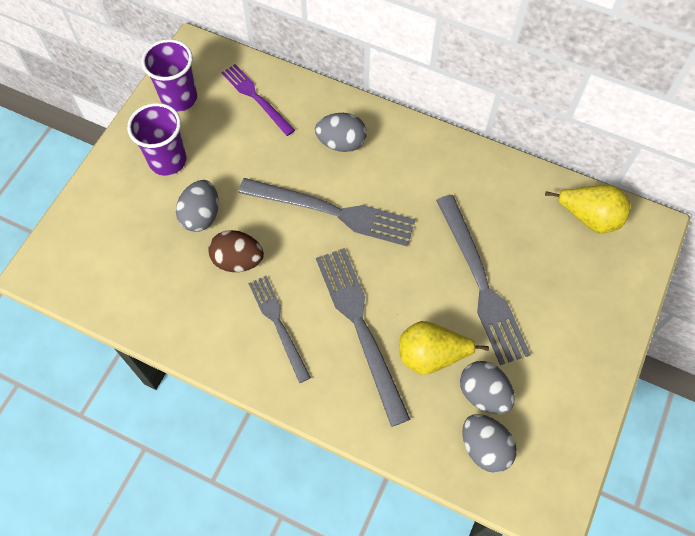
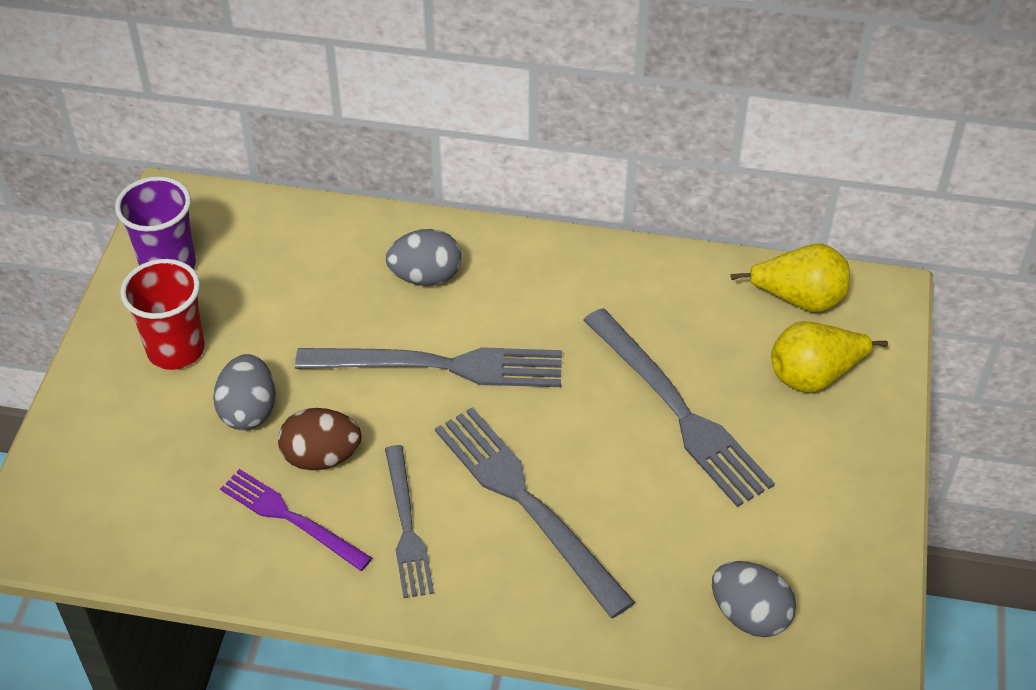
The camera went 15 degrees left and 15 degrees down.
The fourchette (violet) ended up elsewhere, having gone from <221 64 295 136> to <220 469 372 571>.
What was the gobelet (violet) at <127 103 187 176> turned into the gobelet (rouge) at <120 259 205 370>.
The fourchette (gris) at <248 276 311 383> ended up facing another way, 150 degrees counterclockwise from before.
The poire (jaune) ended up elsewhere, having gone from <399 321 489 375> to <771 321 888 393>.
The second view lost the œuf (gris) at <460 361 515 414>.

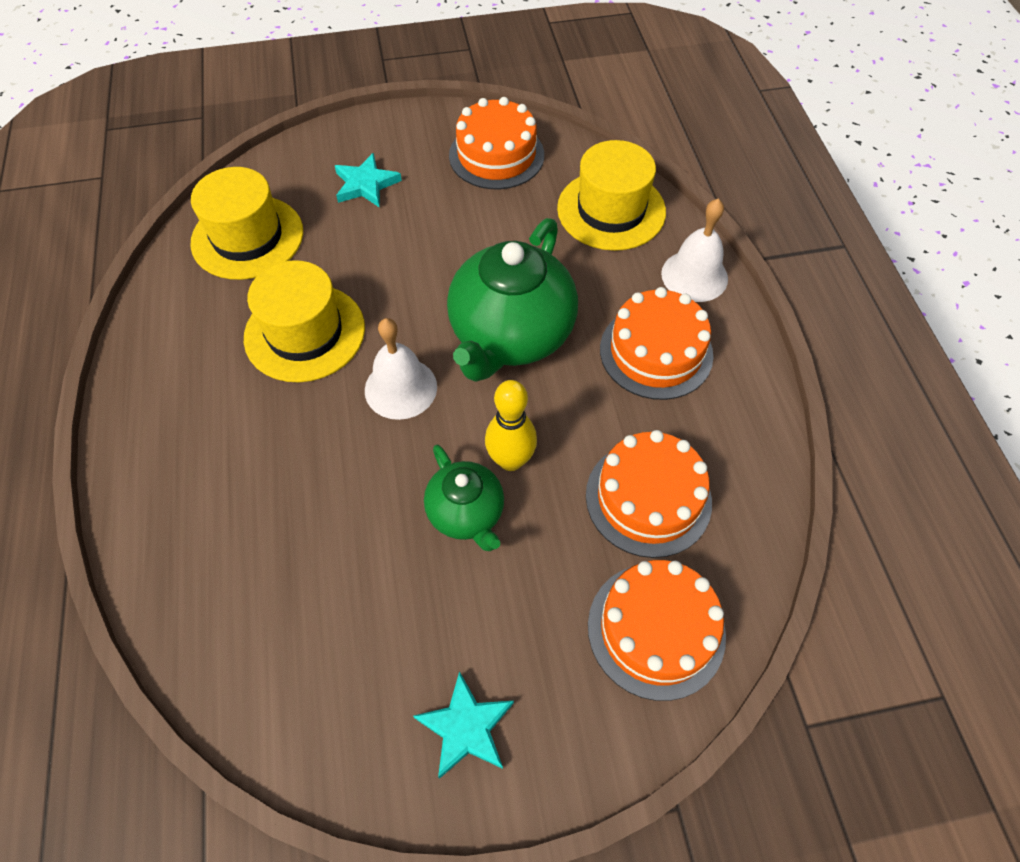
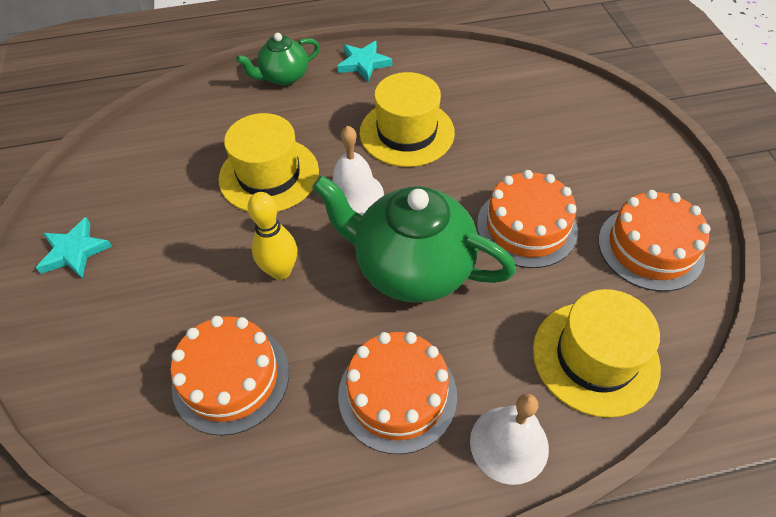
The camera went 90 degrees right and 5 degrees down.
The étoile (turquoise) ended up elsewhere, having gone from <335 153 402 208> to <337 41 392 82>.
The chapeau (jaune) ended up elsewhere, having gone from <191 167 303 280> to <219 113 319 212>.
The théière (vert) ended up elsewhere, having gone from <424 445 504 551> to <236 33 320 85>.
The gâteau (orange) ended up elsewhere, having gone from <588 560 726 701> to <477 170 578 268>.

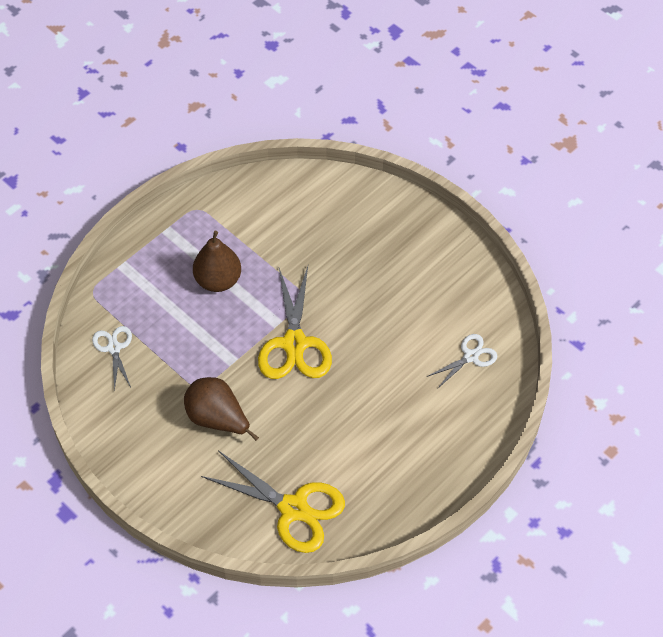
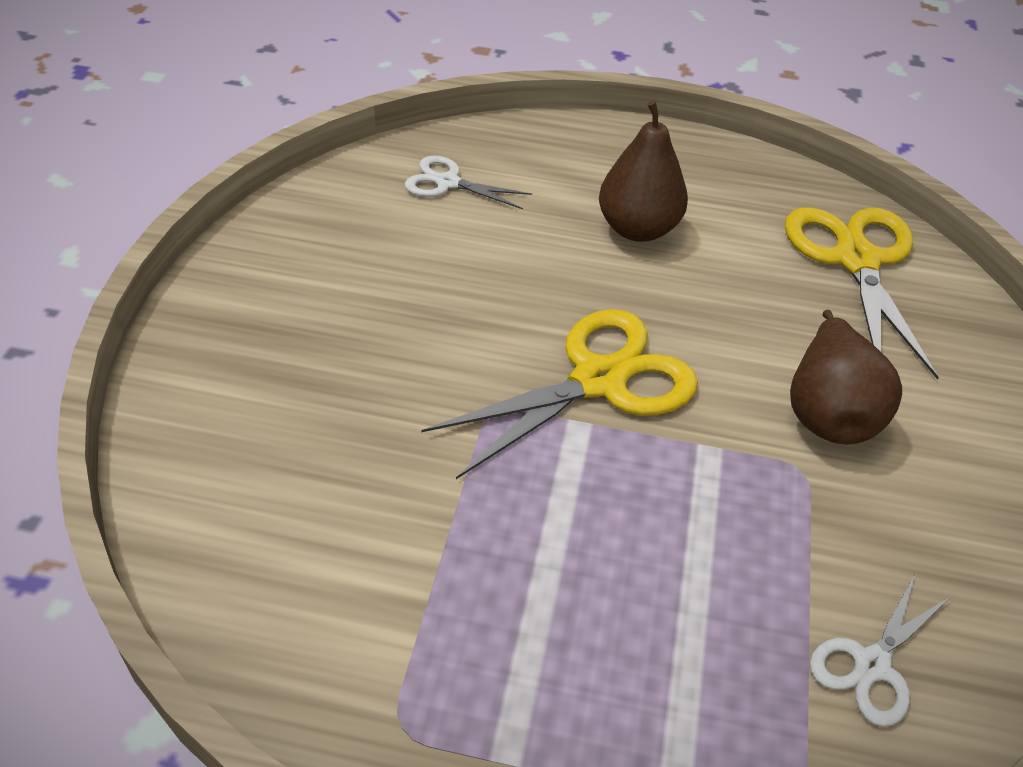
The camera went 125 degrees left and 10 degrees down.
The poire (marron) ended up elsewhere, having gone from <193 231 241 292> to <599 100 688 242>.

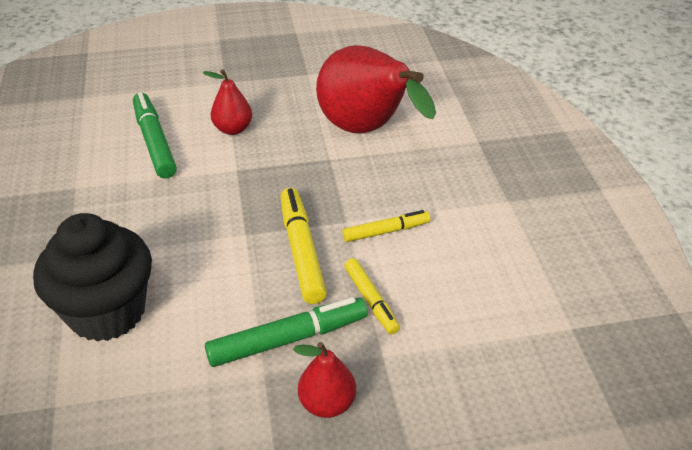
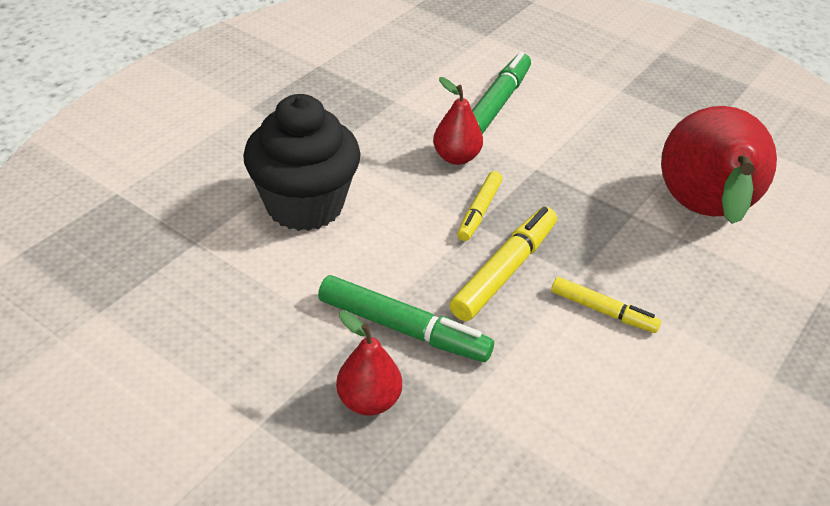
The camera went 45 degrees right and 0 degrees up.
The poire (rouge) ended up elsewhere, having gone from <203 69 252 135> to <433 77 483 165>.
The feutre (jaune) ended up elsewhere, having gone from <344 258 400 334> to <457 171 503 241>.

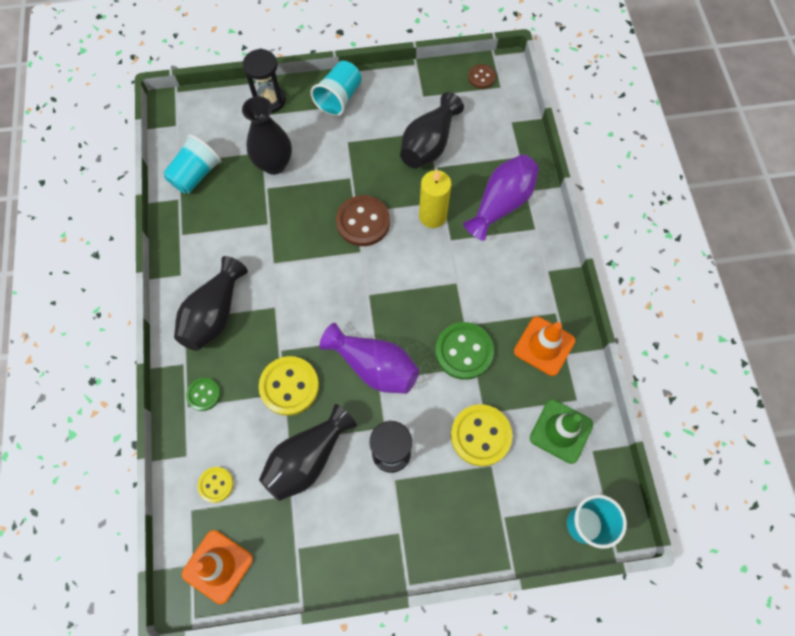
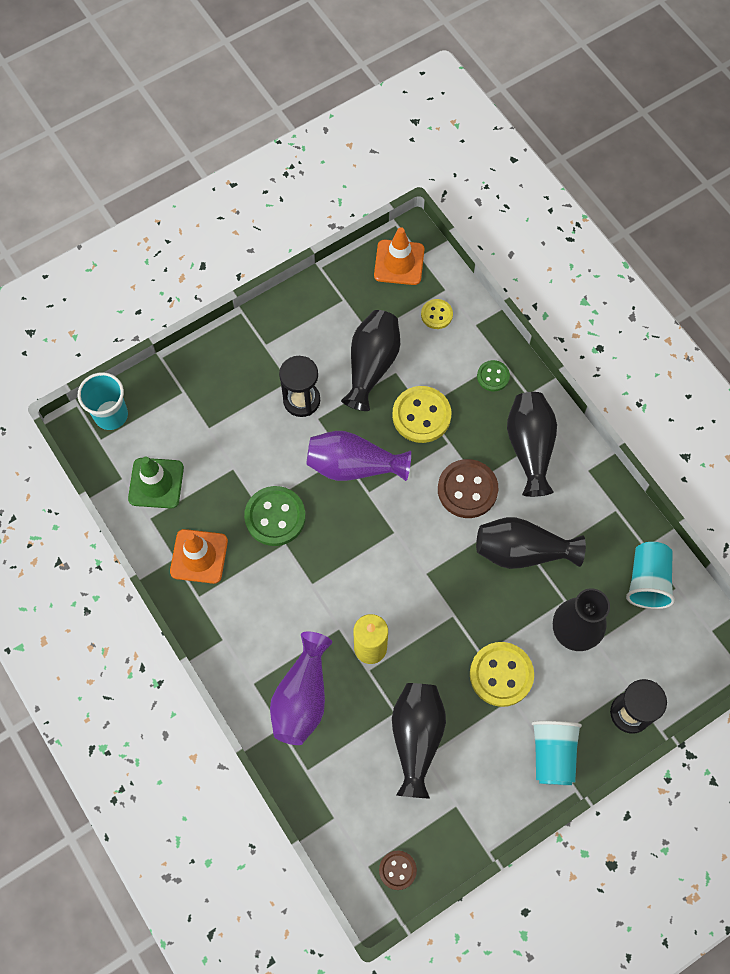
The camera went 155 degrees right and 0 degrees up.
The bouton (marron) ended up elsewhere, having gone from <336 195 390 246> to <438 459 498 518>.
The bouton (jaune) ended up elsewhere, having gone from <451 404 513 466> to <470 642 534 707>.
The second view gained the vase (noir) at <476 517 586 569>.

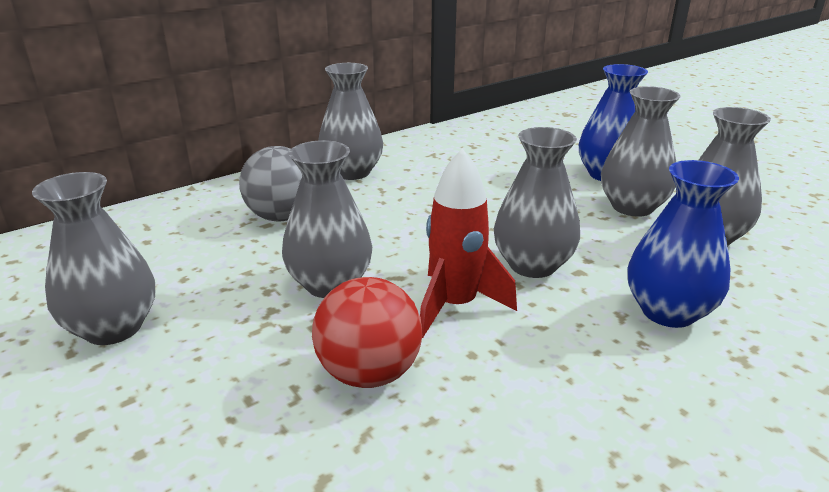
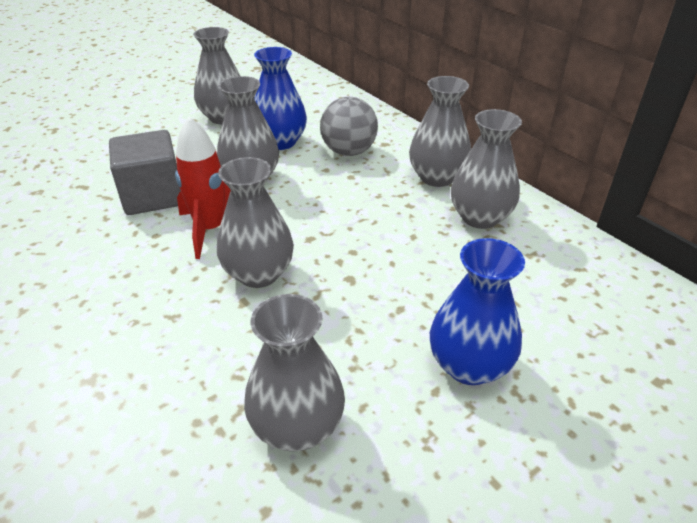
The camera went 90 degrees right and 10 degrees up.
The vase (gris) ended up elsewhere, having gone from <601 86 681 217> to <451 109 522 229>.
The vase (bleu) ended up elsewhere, having gone from <627 160 739 328> to <254 47 307 150>.
Where the balle (rouge) stood at <312 277 422 388>, the cube (gris) came to stand at <109 130 181 215>.

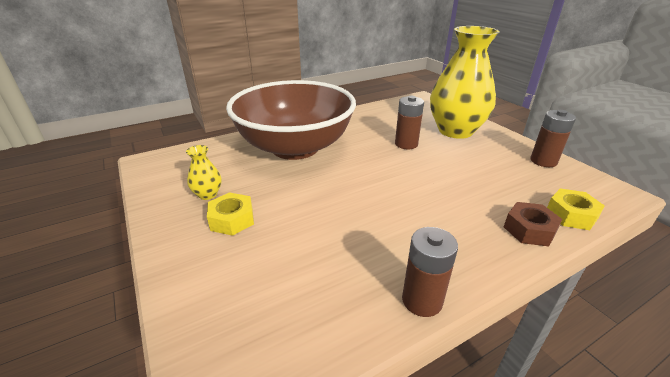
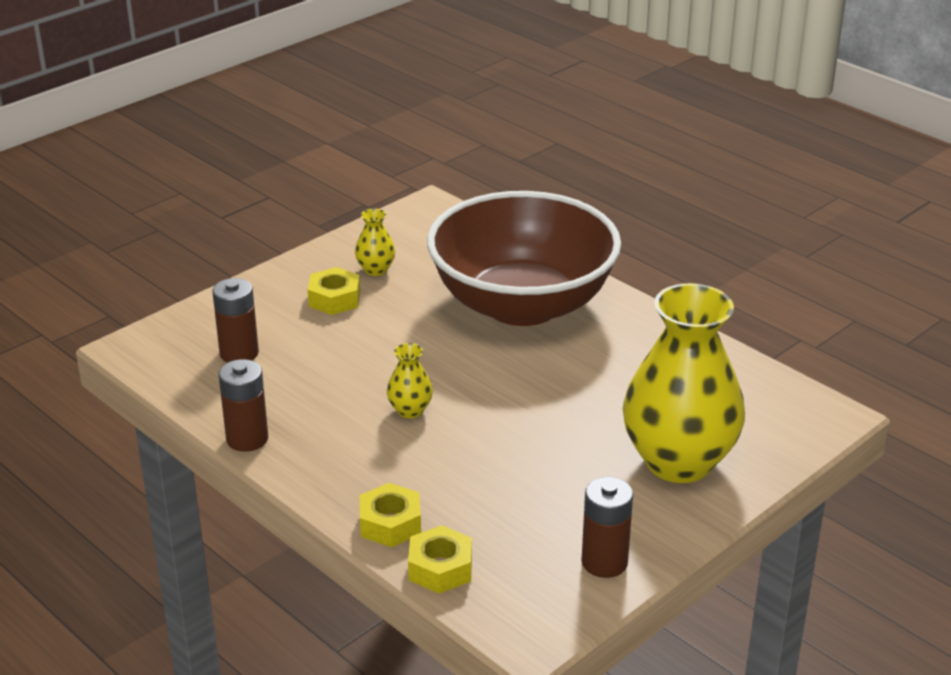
The camera went 75 degrees right and 0 degrees up.
The pile (marron) ended up elsewhere, having gone from <395 96 424 149> to <213 278 259 363>.
What was the écrou (marron) at <504 202 563 246> turned into the écrou (jaune) at <360 483 421 547>.
The second view gained the vase (jaune) at <387 343 433 418>.

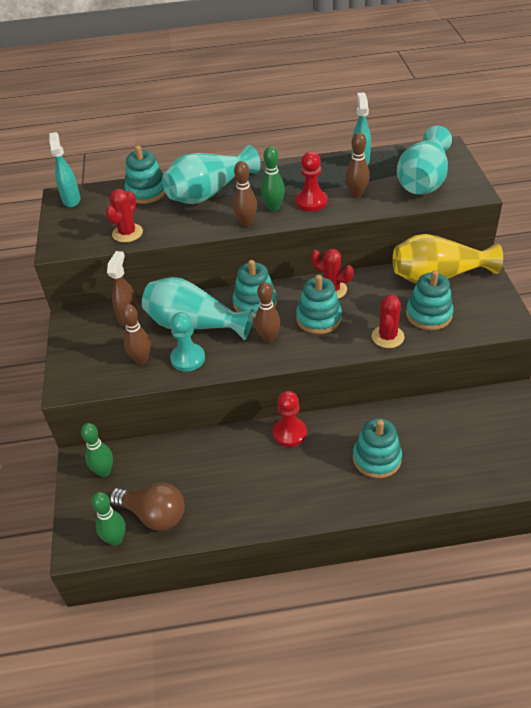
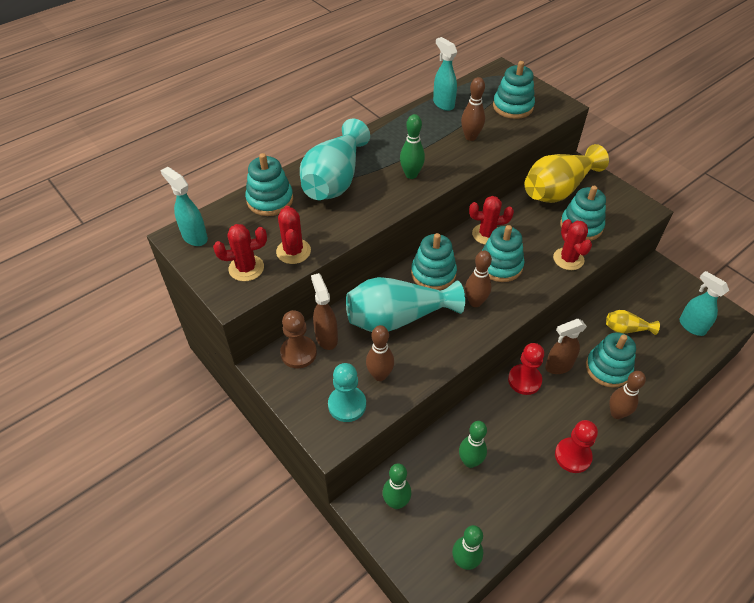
The camera went 35 degrees left and 5 degrees up.
Where the vase (turquoise) stood at <397 126 452 195>, the jouet à empiler (turquoise) came to stand at <493 61 535 119>.
The pion (rouge) ended up elsewhere, having gone from <296 152 327 211> to <555 420 598 473>.
The quille (marron) ended up elsewhere, having gone from <233 161 257 227> to <609 371 646 419>.
The pion (turquoise) ended up elsewhere, having gone from <170 312 205 372> to <328 363 366 422>.
The second view lost the ampoule (marron) at <110 482 185 531>.
The second view gained the cactus (rouge) at <213 224 267 281>.
The second view gained the vaporisateur (turquoise) at <679 271 729 336>.
The second view gained the pion (marron) at <280 310 317 368>.
The second view gained the vase (jaune) at <606 310 660 335>.
The second view gained the vaporisateur (marron) at <545 319 587 374>.
The second view gained the quille (vert) at <459 421 487 468>.

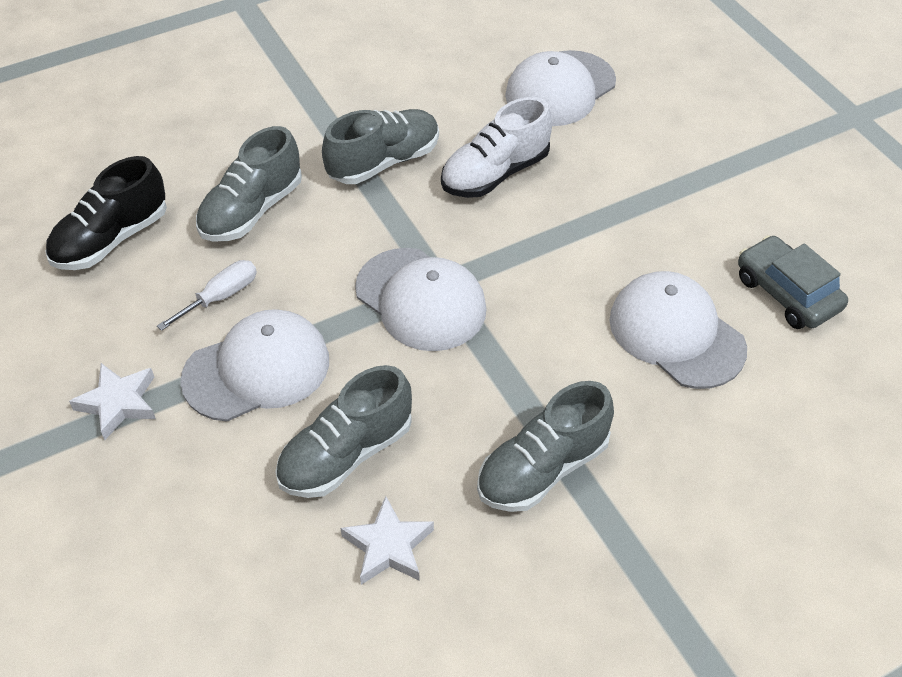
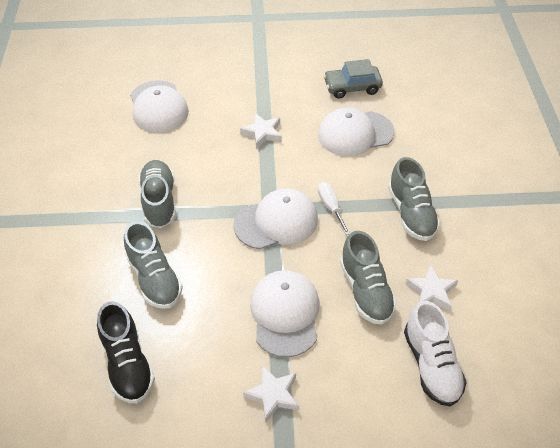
The camera went 65 degrees left and 0 degrees up.
The chaussure (blanc) ended up elsewhere, having gone from <441 97 552 198> to <404 301 467 406>.
The tournevis (blanc) ended up elsewhere, having gone from <157 260 257 331> to <318 182 350 235>.
The second view gained the étoile (blanc) at <240 113 282 148>.

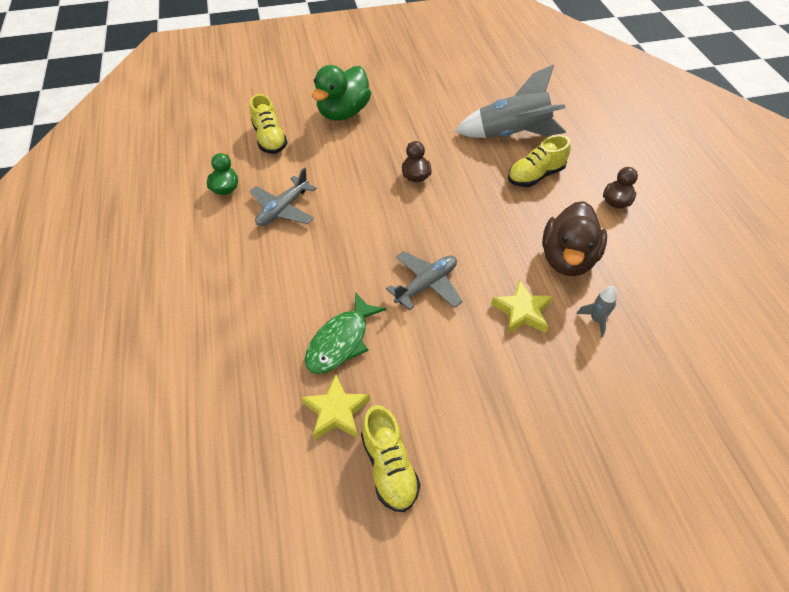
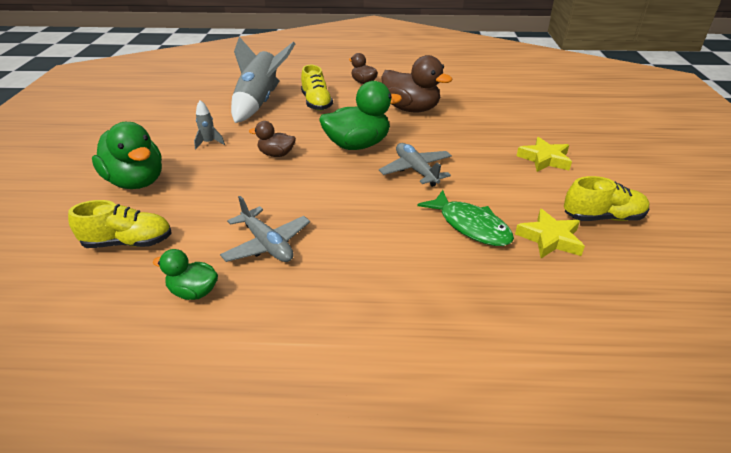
The camera went 75 degrees left and 15 degrees down.
The étoile (jaune) ended up elsewhere, having gone from <491 280 553 333> to <517 137 572 172>.
The fusée (gris) ended up elsewhere, having gone from <577 286 617 337> to <194 100 225 149>.
The second view gained the canard (vert) at <319 81 402 150>.

